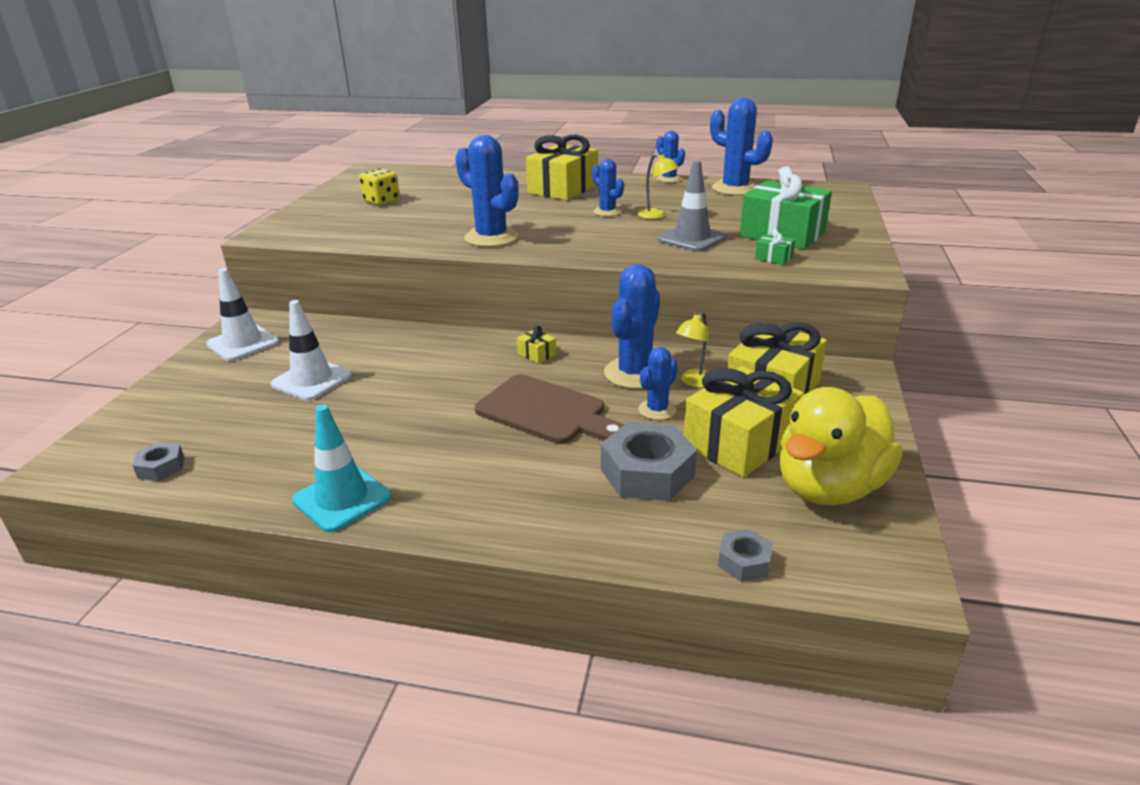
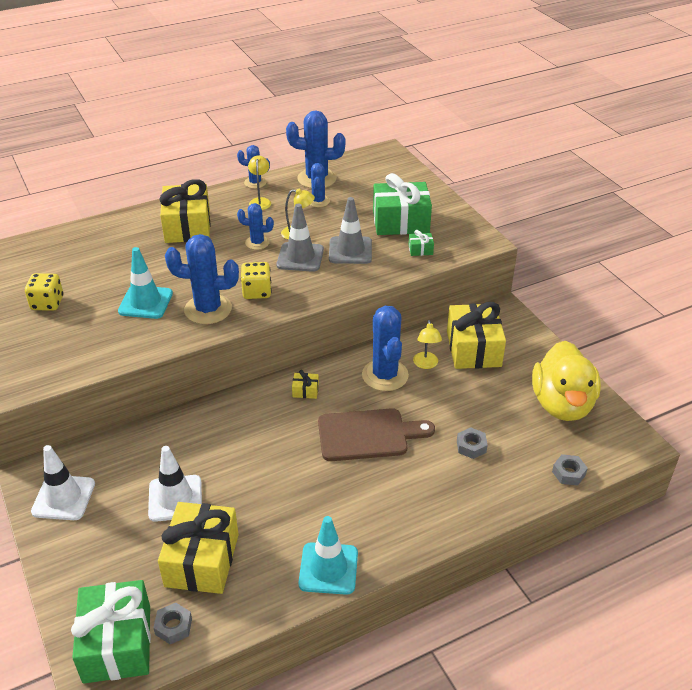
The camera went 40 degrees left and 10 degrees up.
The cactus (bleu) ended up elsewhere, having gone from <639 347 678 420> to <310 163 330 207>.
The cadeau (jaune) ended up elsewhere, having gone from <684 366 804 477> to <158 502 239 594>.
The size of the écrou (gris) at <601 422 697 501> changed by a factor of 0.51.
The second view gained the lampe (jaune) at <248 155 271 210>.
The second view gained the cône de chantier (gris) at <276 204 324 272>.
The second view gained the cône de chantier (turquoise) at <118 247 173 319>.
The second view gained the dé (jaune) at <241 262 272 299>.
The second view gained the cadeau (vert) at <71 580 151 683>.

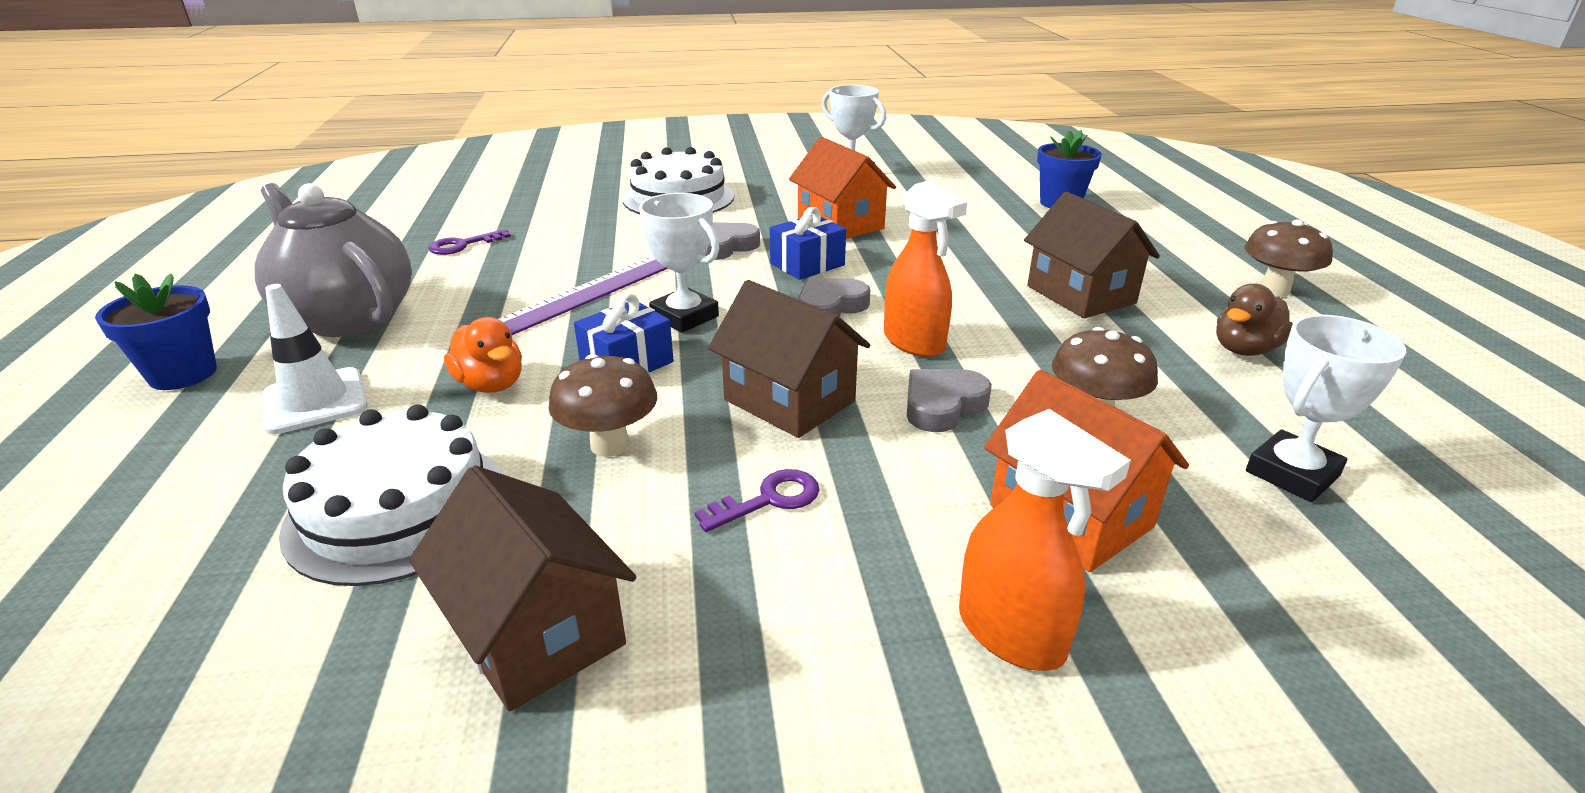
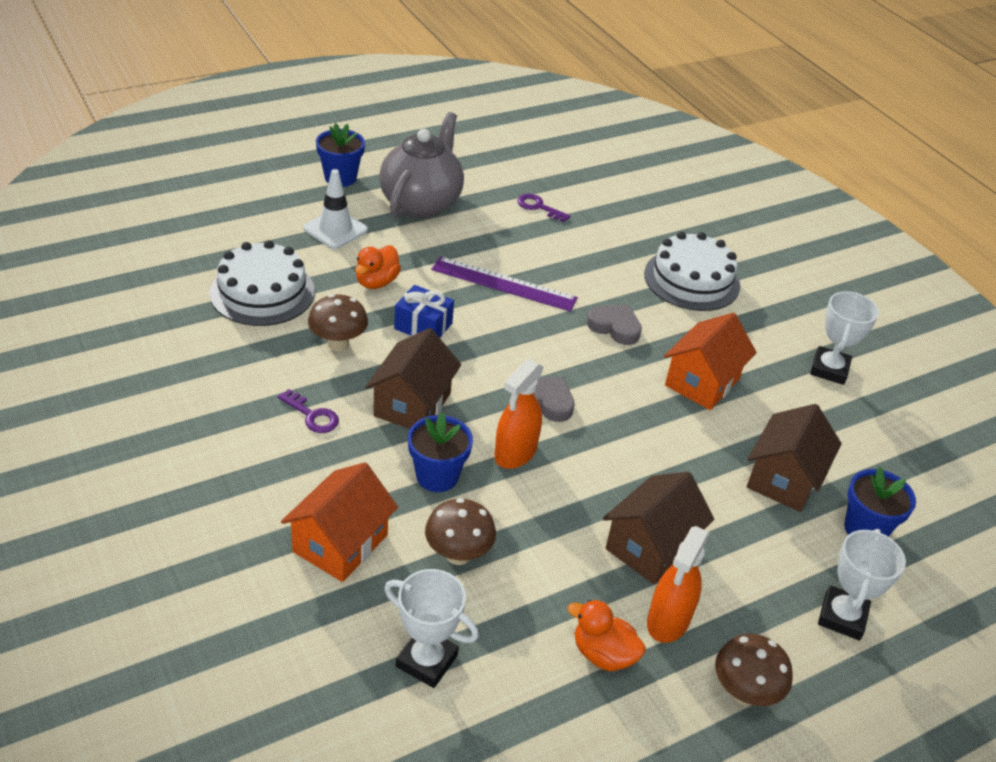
The camera went 65 degrees right and 10 degrees up.
The trophée (blanc) ended up elsewhere, having gone from <639 193 719 333> to <818 529 906 641>.
The second view lost the cadeau (bleu) at <770 207 846 280>.
What was the canard (marron) at <1216 284 1293 356> turned into the canard (orange) at <568 600 646 672>.
Where the cœur (gris) stood at <907 369 992 432>, the pot de fleurs (bleu) came to stand at <408 412 473 492>.
The vaporisateur (orange) ended up elsewhere, having gone from <959 409 1131 671> to <647 526 710 643>.
The maison (marron) ended up elsewhere, having gone from <409 466 636 711> to <747 404 842 512>.

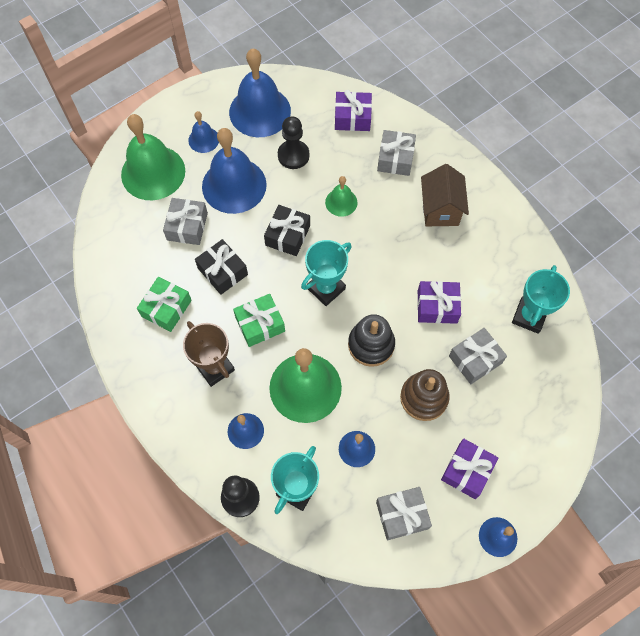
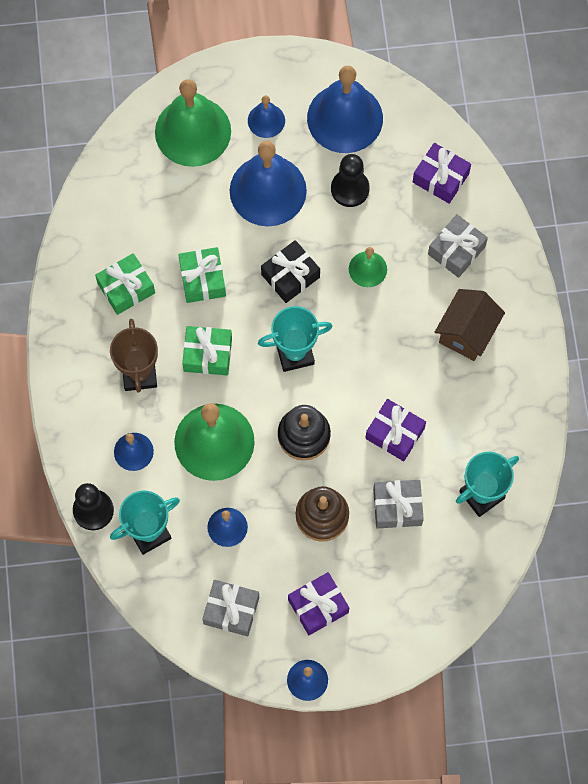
The camera went 30 degrees right and 5 degrees up.
The second view lost the cadeau (gris) at <163 198 208 245>.
What was the cadeau (noir) at <195 239 248 295> turned into the cadeau (vert) at <178 247 226 303>.

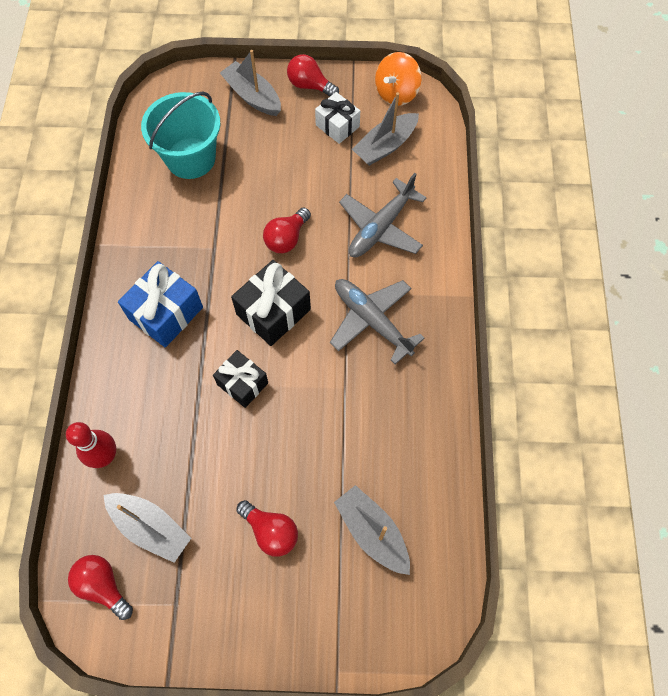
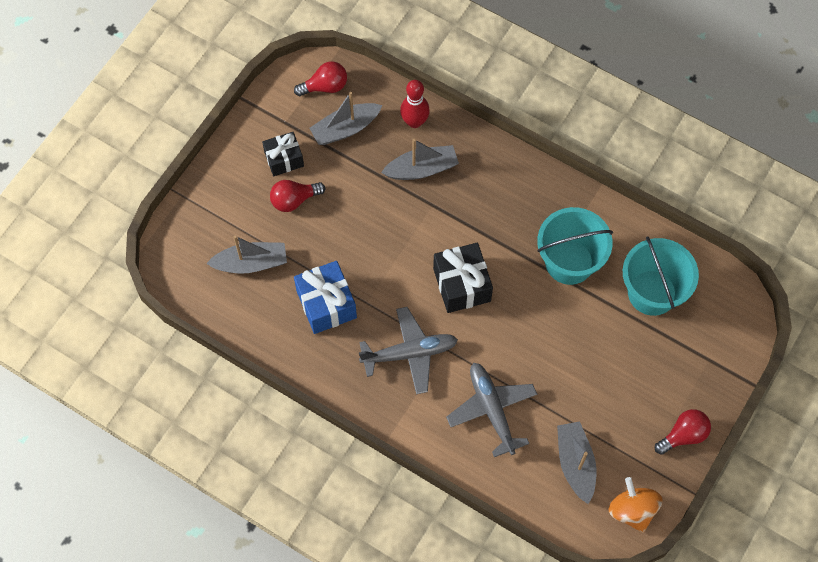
The camera went 120 degrees right and 0 degrees up.
The bateau (gris) ended up elsewhere, having gone from <220 50 281 116> to <381 139 459 180>.
The second view lost the cadeau (blanc) at <315 92 360 144>.
The second view lost the ampoule (rouge) at <263 208 311 253>.
The cadeau (bleu) ended up elsewhere, having gone from <118 261 203 348> to <294 261 357 334>.
The cadeau (noir) ended up elsewhere, having gone from <213 350 268 408> to <262 132 304 176>.
The second view gained the seau (turquoise) at <537 207 613 285>.

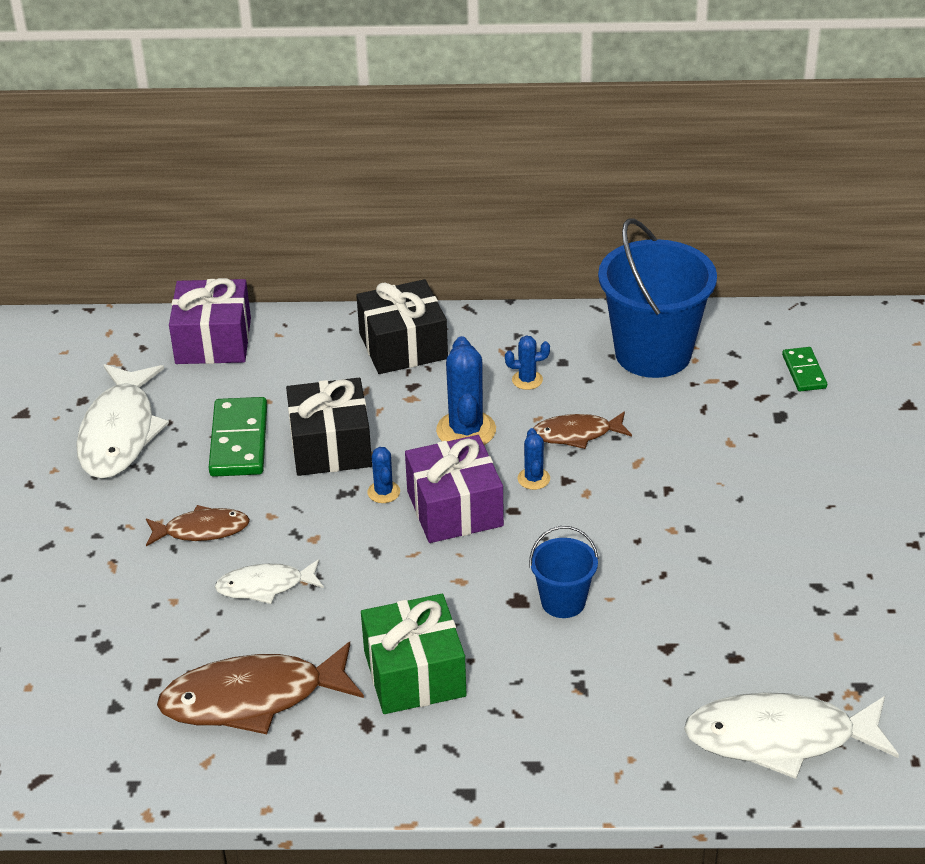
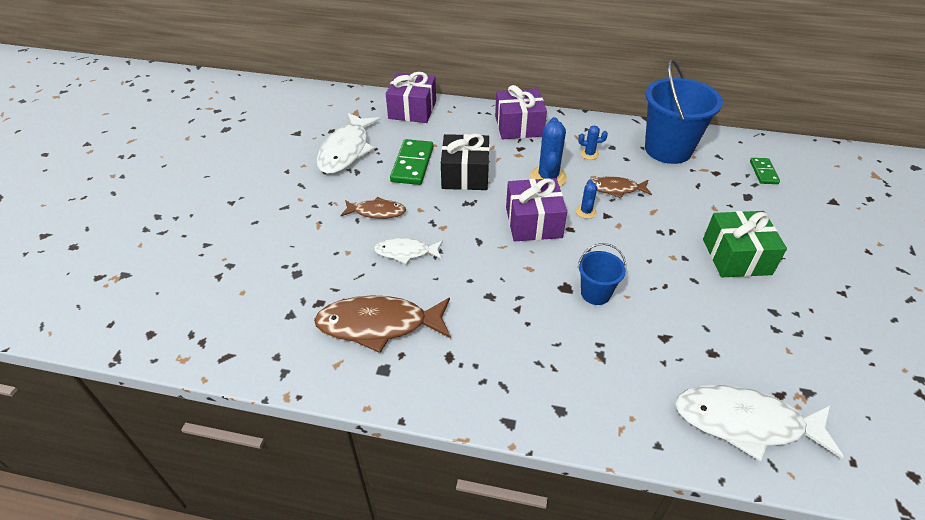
The camera went 10 degrees right and 5 degrees up.
What was the cadeau (noir) at <356 279 448 374> turned into the cadeau (violet) at <495 85 547 139>.
The second view lost the cactus (bleu) at <367 447 400 503>.
The cadeau (vert) ended up elsewhere, having gone from <361 594 467 714> to <703 211 787 277>.

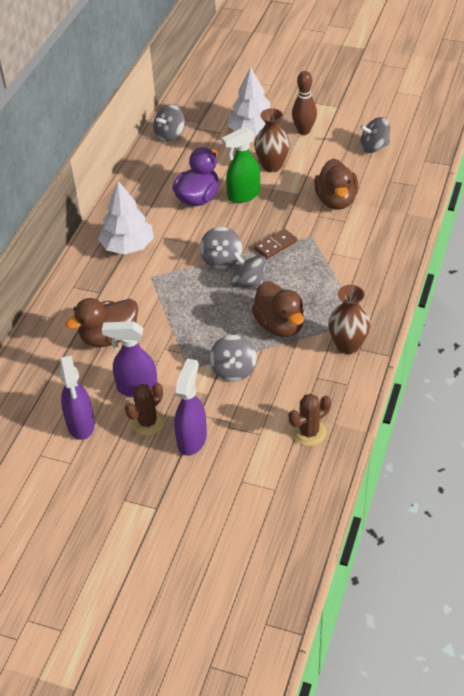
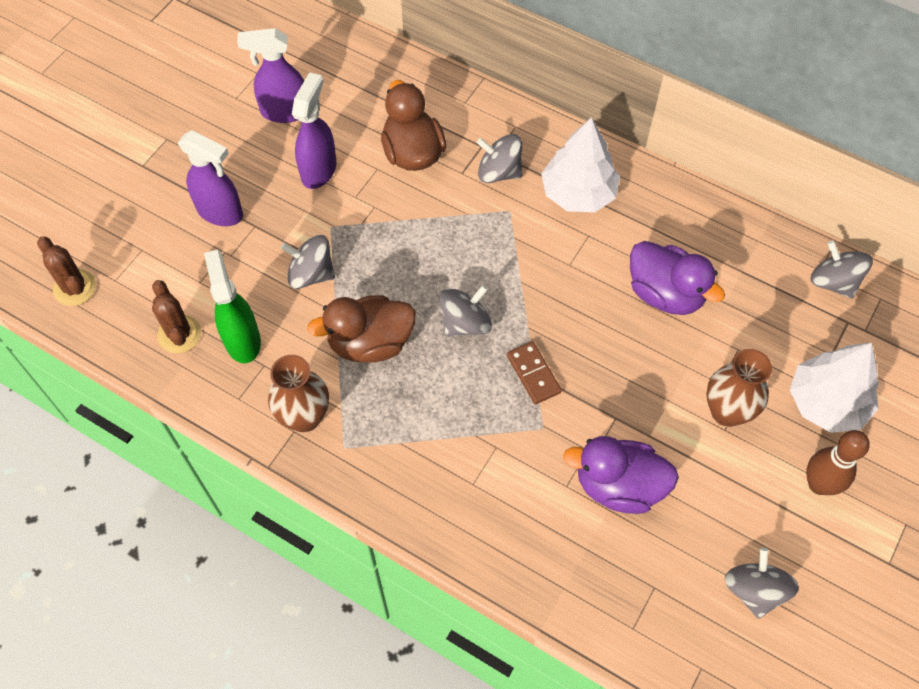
The camera went 100 degrees right and 15 degrees up.
The vaporisateur (vert) ended up elsewhere, having gone from <222 127 260 203> to <204 249 261 363>.
What was the canard (marron) at <314 158 358 210> turned into the canard (violet) at <563 436 679 514>.
The toupie (gris) ended up elsewhere, having gone from <200 227 242 269> to <477 134 522 183>.
The cactus (marron) ended up elsewhere, having gone from <125 383 165 436> to <37 236 96 306>.

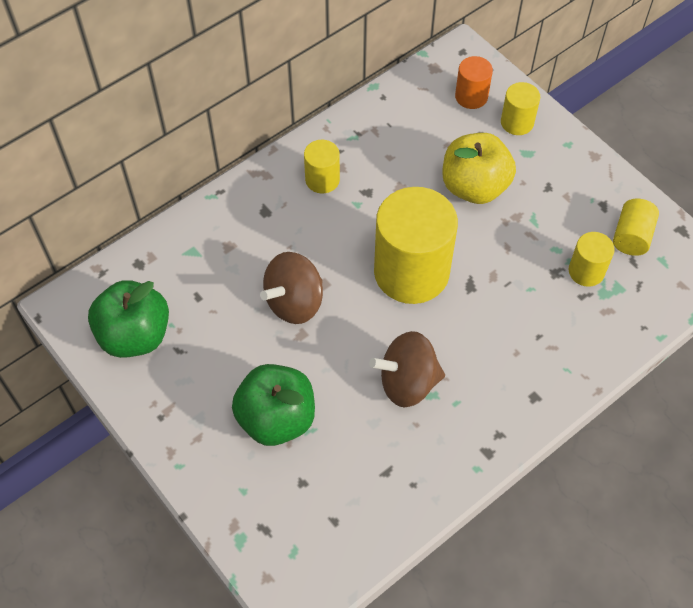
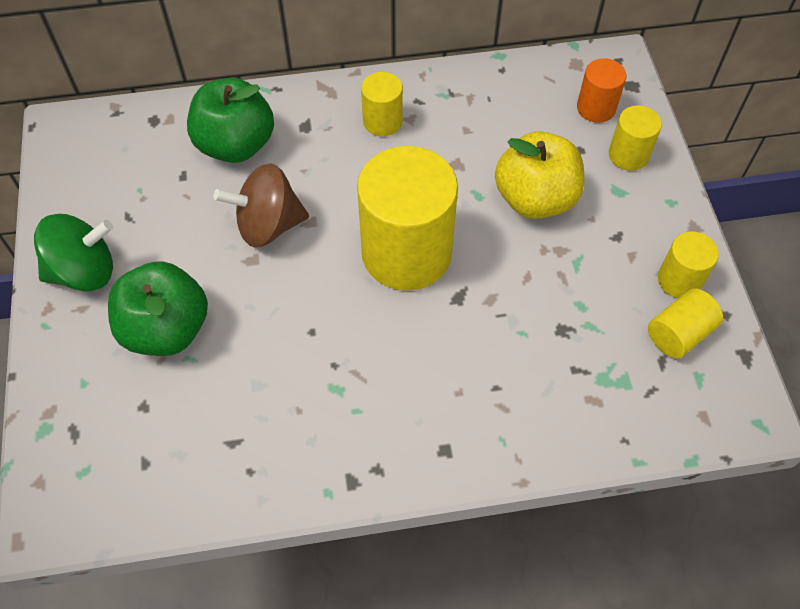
The camera went 30 degrees right and 0 degrees up.
The cylindre (jaune) ended up elsewhere, having gone from <569 232 615 287> to <658 232 719 298>.
The pomme (vert) ended up elsewhere, having gone from <88 280 169 358> to <187 78 274 163>.
The second view lost the toupie (marron) at <370 331 445 407>.
The second view gained the toupie (vert) at <34 214 113 291>.

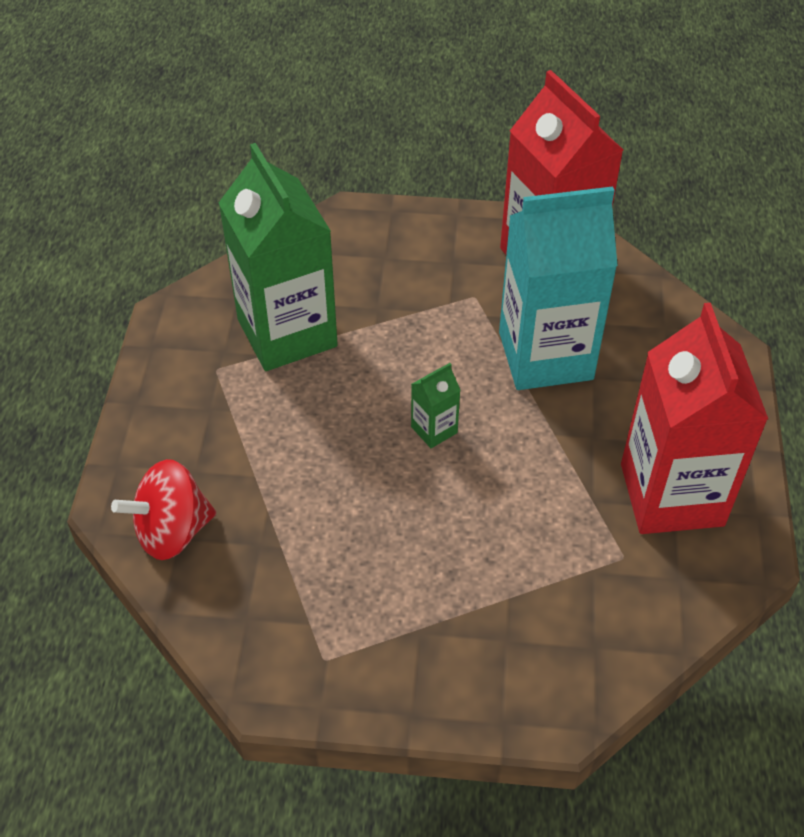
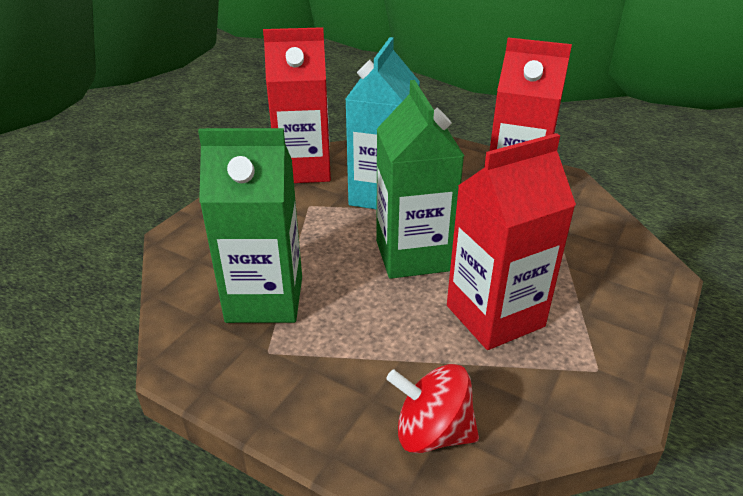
The camera went 65 degrees left and 15 degrees down.
The size of the brique de lait (vert) at <411 363 460 448> changed by a factor of 2.45.
The toupie (rouge) at <111 459 216 560> ended up facing another way, 105 degrees clockwise from before.
The second view gained the brique de lait (rouge) at <447 133 576 350>.

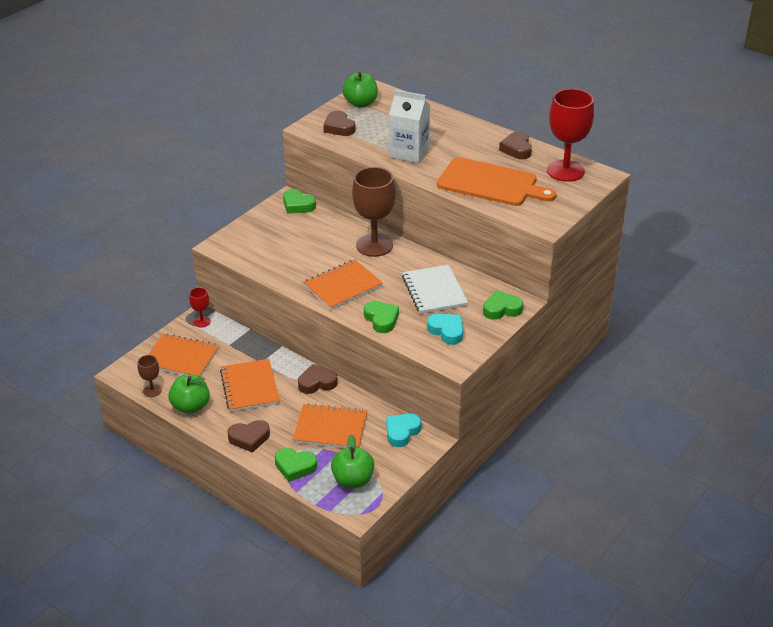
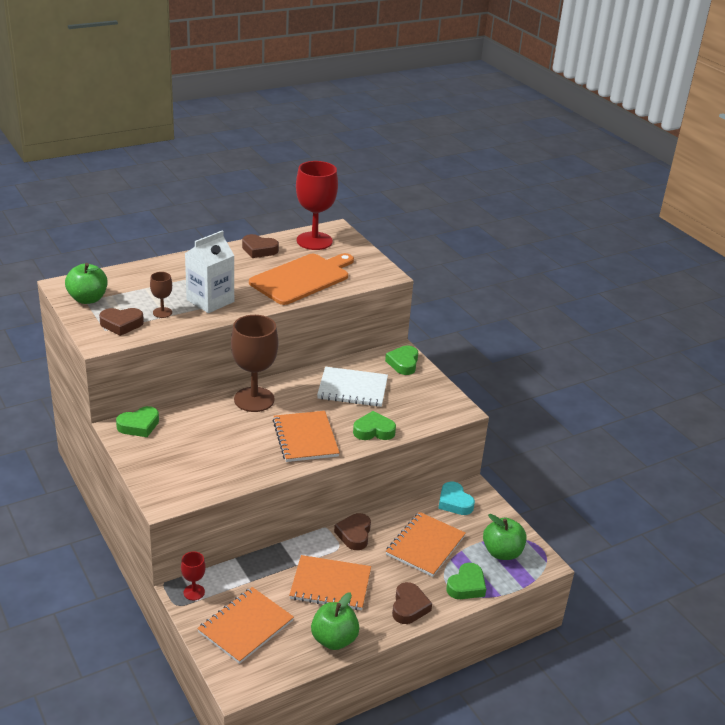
The camera went 70 degrees left and 5 degrees down.
The second view lost the cœur (turquoise) at <427 314 463 345>.
The verre à pied (marron) ended up elsewhere, having gone from <138 355 162 397> to <150 272 172 318>.

